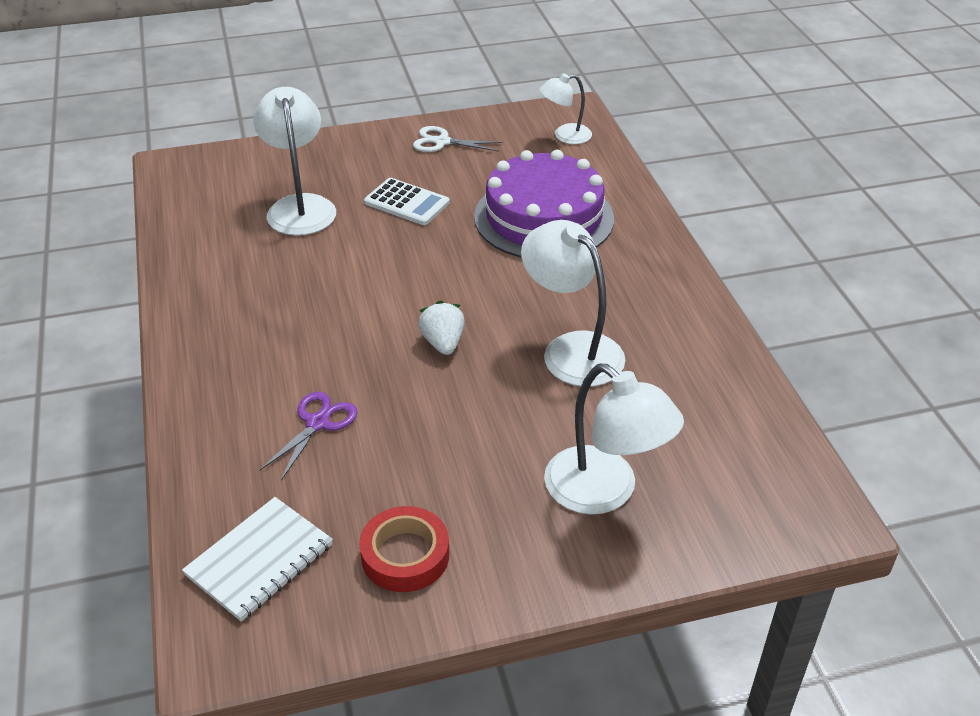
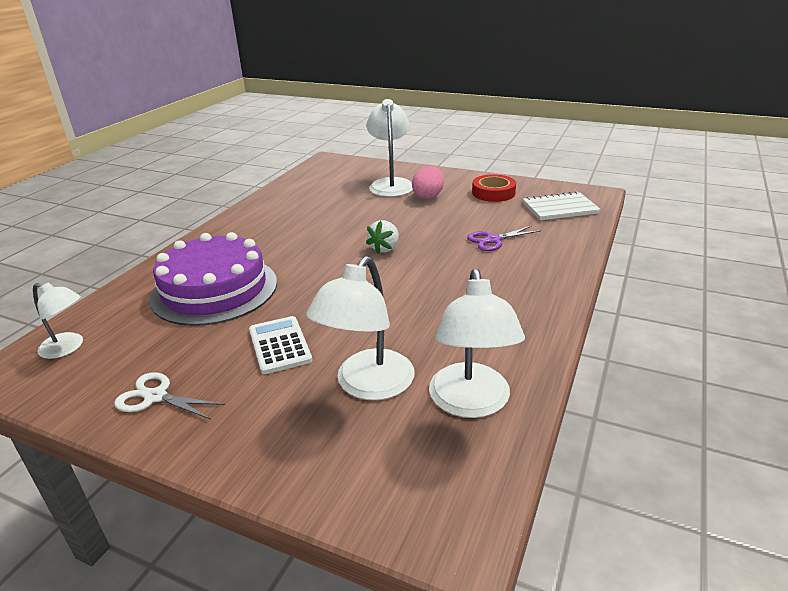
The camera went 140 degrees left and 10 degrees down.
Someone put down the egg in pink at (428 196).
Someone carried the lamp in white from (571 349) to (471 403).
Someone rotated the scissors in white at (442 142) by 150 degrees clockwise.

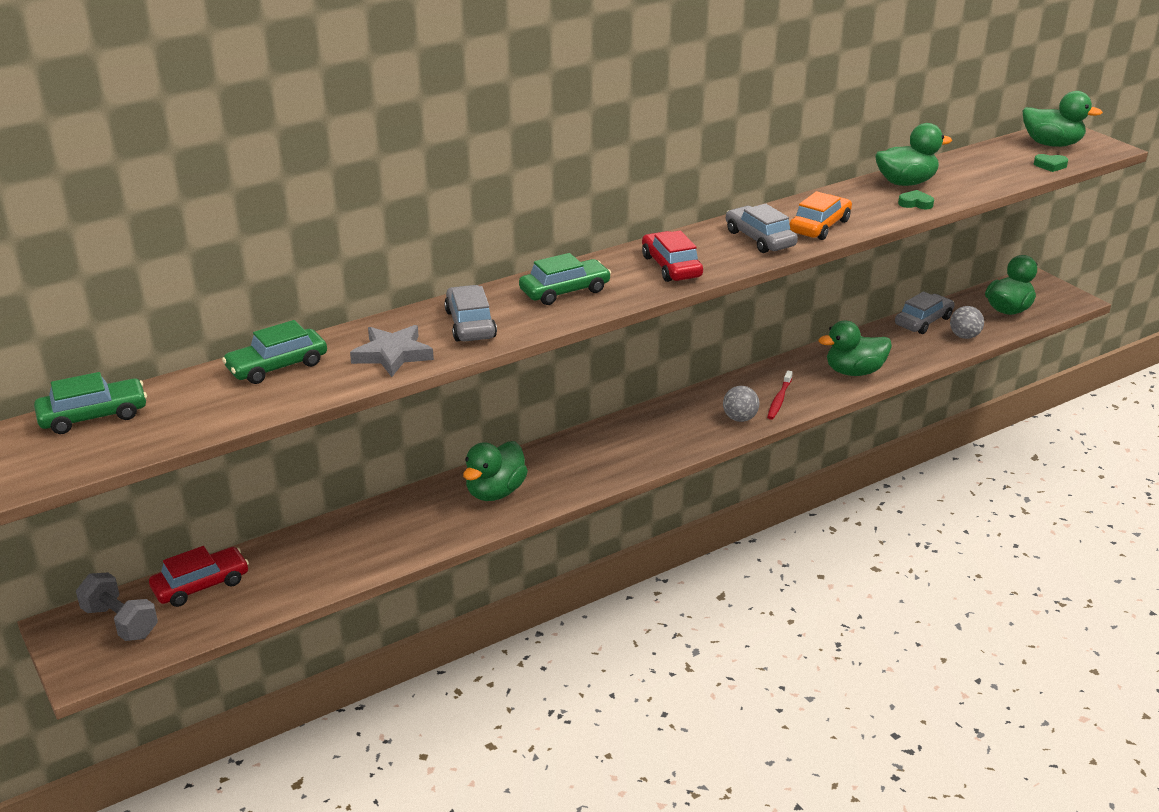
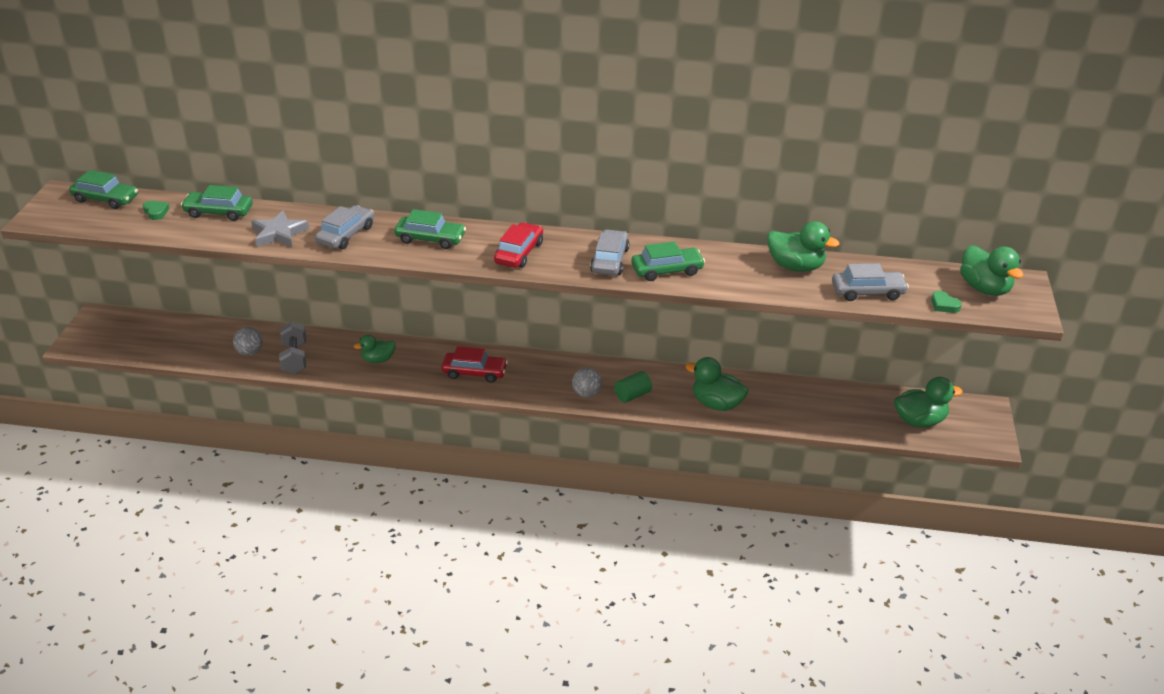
The camera went 40 degrees right and 5 degrees up.
Someone carried the dumbbell in grey from (120 622) to (294 358).
Someone carried the car in red from (201 585) to (474 372).
Someone carried the car in grey from (923 321) to (867 292).
Someone carried the heart in green from (915 203) to (156 212).
Someone carried the ball in grey from (964 336) to (250 352).
Someone swapped the toothbrush in red at (779 400) for the cylinder in green at (632 395).
Someone repainted the car in orange at (819 226), which became the car in green at (667 270).
Someone scaled the duck in green at (495 492) by 0.64.

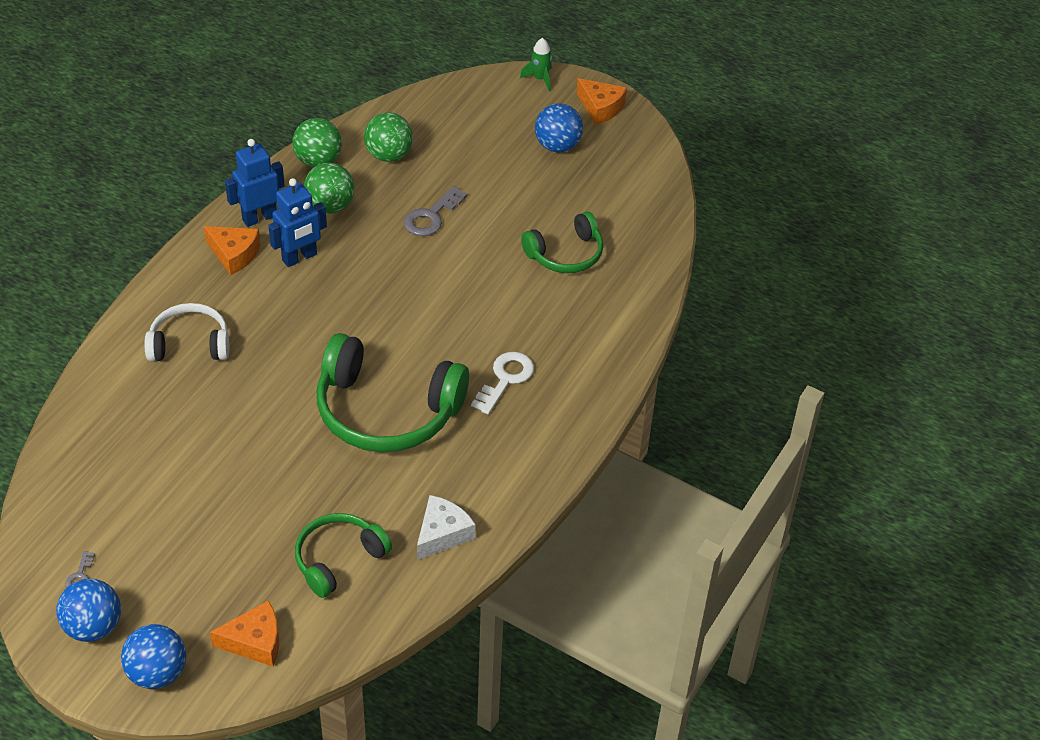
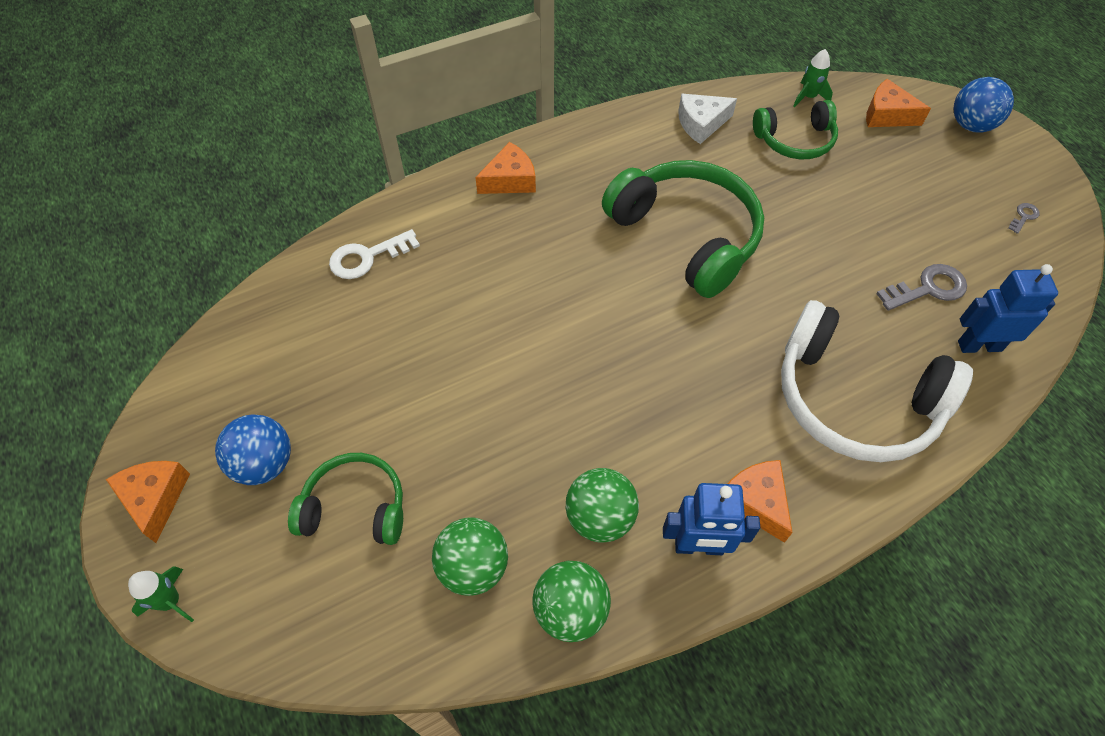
The camera went 145 degrees left and 10 degrees up.
Someone took away the ball in blue at (93 627).
Someone put down the cheese in orange at (510 180).
Someone put down the rocket in green at (808 97).
Someone carried the robot in blue from (299 258) to (979 345).
Someone carried the key in grey from (431 217) to (928 288).
Someone carried the key in white from (505 379) to (367 257).
Someone carried the headphones in green from (566 254) to (355 507).
Someone scaled the headphones in white at (190 344) by 1.72.

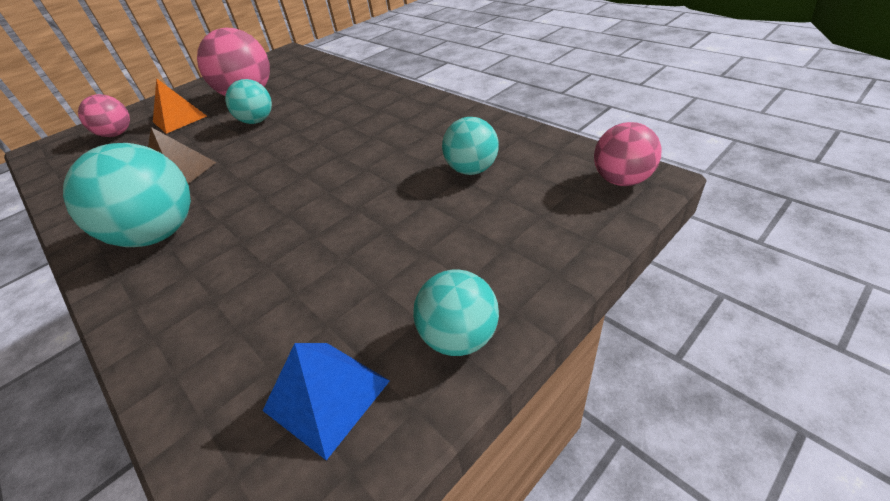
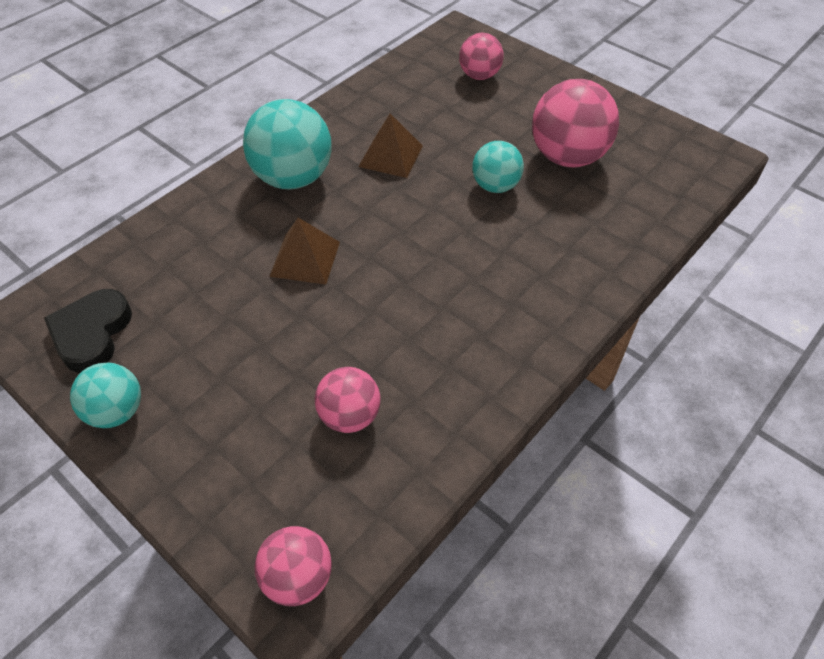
The camera went 80 degrees right and 10 degrees up.
Someone took away the pyramid in orange at (179 119).
Someone put down the pyramid in brown at (305 258).
Someone swapped the pyramid in blue at (326 395) for the heart in black at (92 333).
Someone repainted the ball in turquoise at (472 169), which became the ball in pink at (349 416).

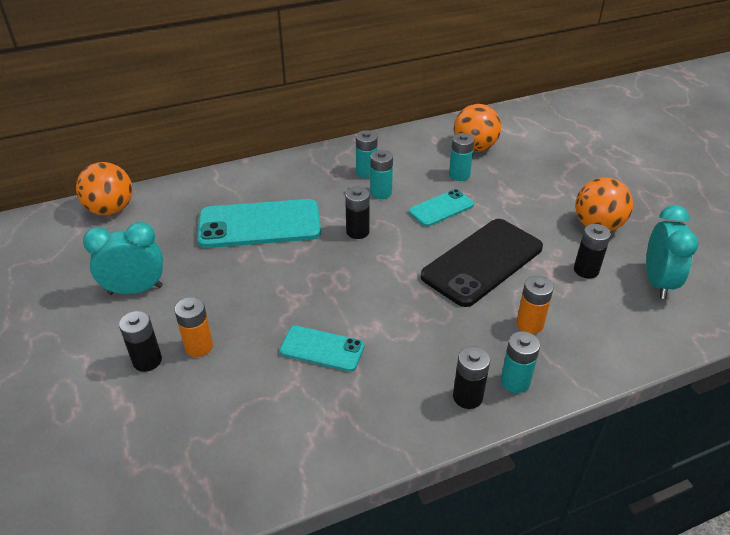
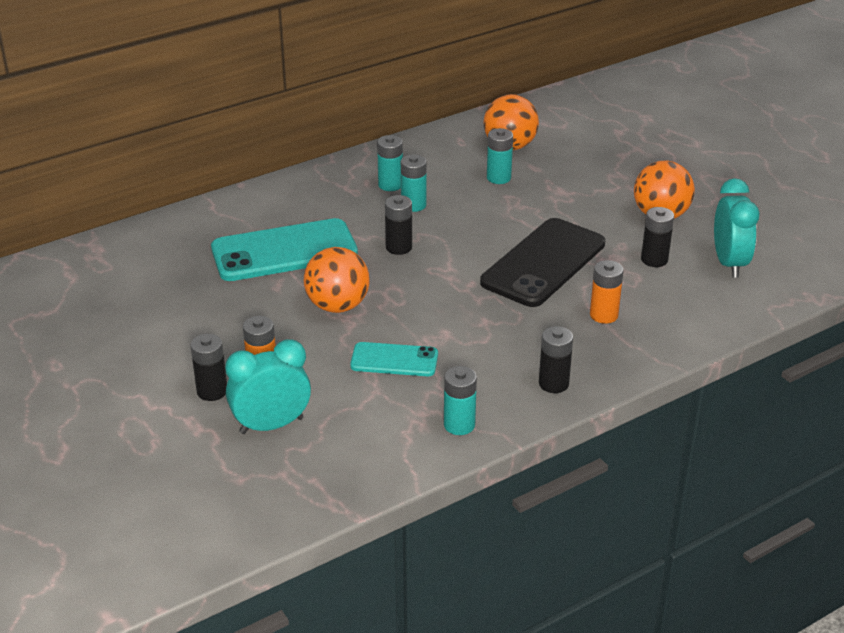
The camera went 10 degrees left and 5 degrees down.
Someone took away the phone in turquoise at (441 208).
Someone carried the ball in orange from (111 209) to (337 306).
Someone carried the clock in turquoise from (135 290) to (271 425).
Someone carried the battery in turquoise from (515 381) to (459 425).

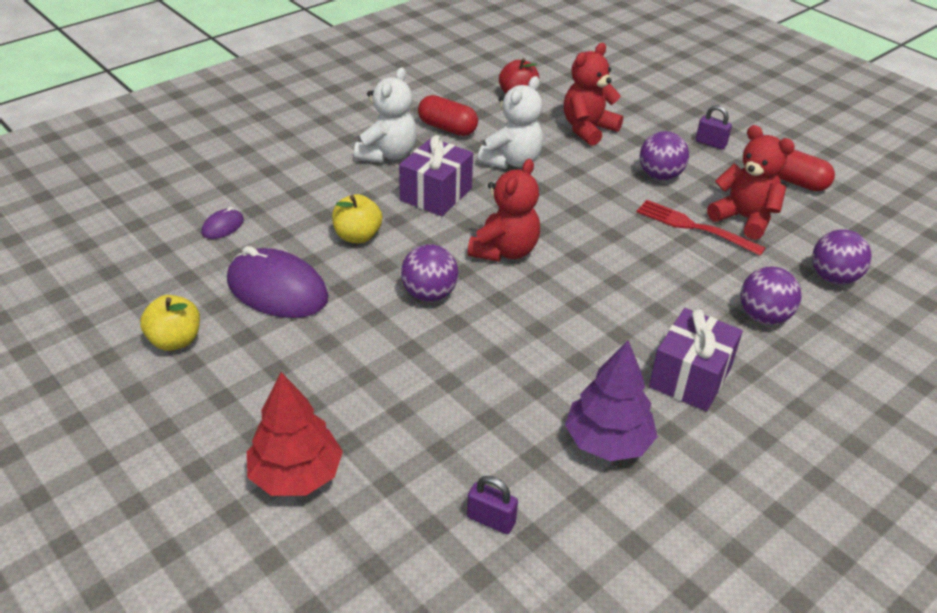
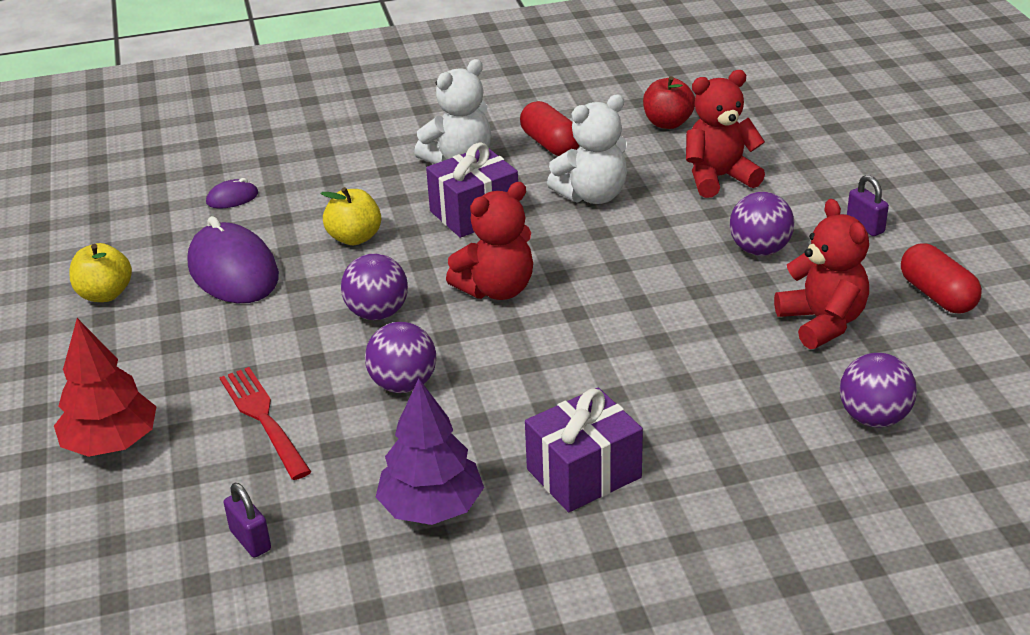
The camera went 30 degrees right and 5 degrees down.
Someone carried the fork in red from (694 227) to (263 419).
Someone carried the ball in purple from (763 317) to (403 384).

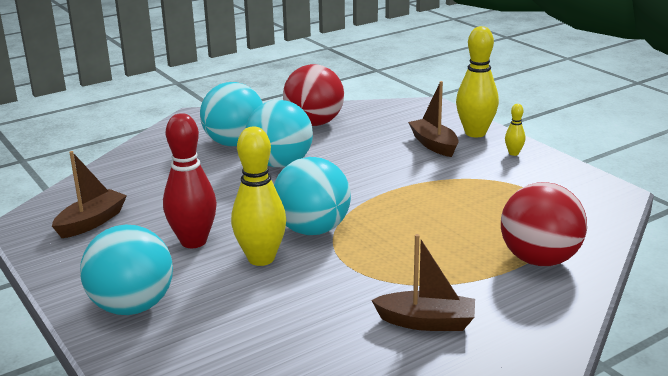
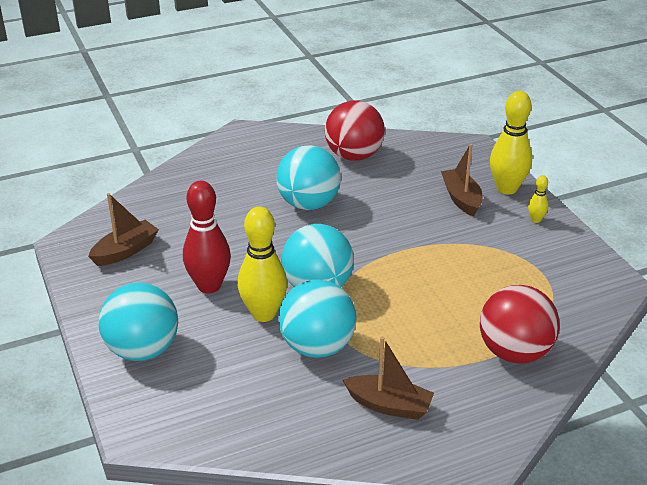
The camera went 10 degrees right and 10 degrees up.
Someone carried the ball in turquoise from (234 143) to (317 346).

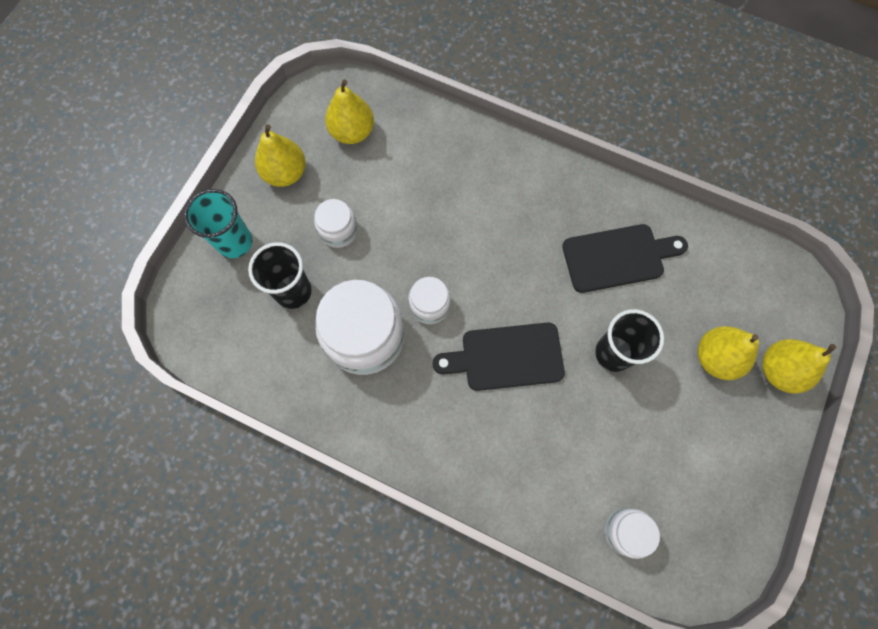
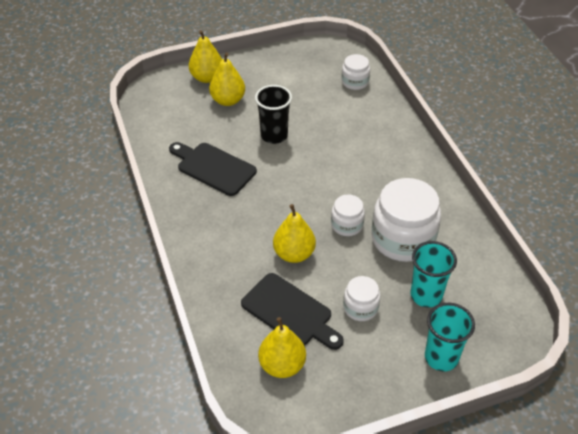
The camera went 135 degrees left and 25 degrees down.
Someone carried the pear in yellow from (285 173) to (294 254).
Someone carried the cutting board in black from (506 357) to (290 312).
Someone repainted the cup in black at (293 291), which became the cup in turquoise at (426 295).

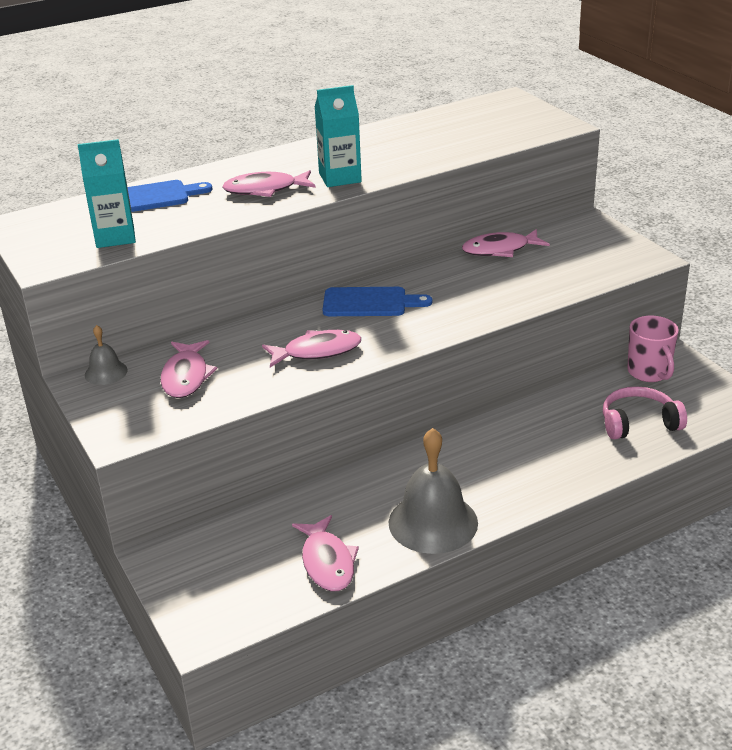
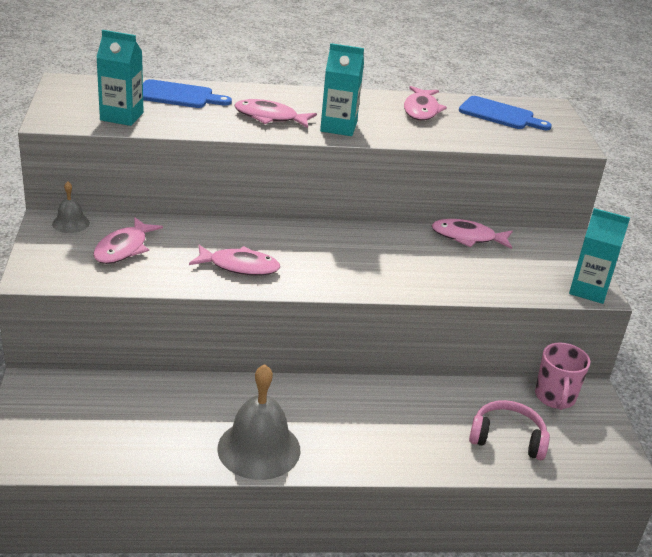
The camera went 20 degrees right and 0 degrees up.
Someone put down the carton in turquoise at (588 290).
Someone carried the fish in pink from (327 562) to (421 110).
Someone carried the cutting board in blue from (369 303) to (500 114).

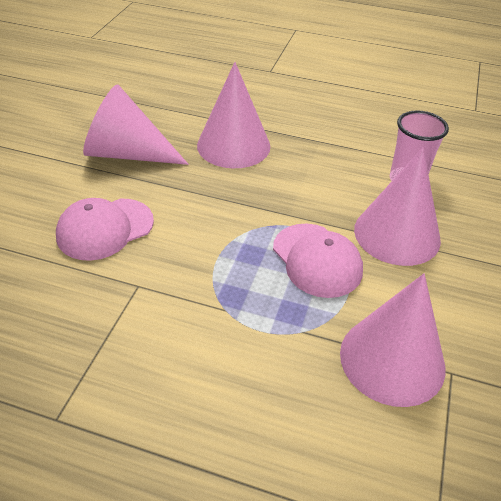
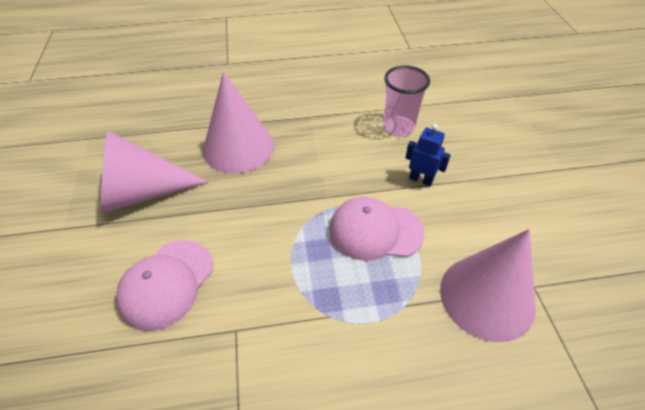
The camera went 25 degrees left and 5 degrees up.
Someone swapped the cone in pink at (397 234) for the robot in blue at (421 179).
Someone rotated the cap in pink at (317 260) by 150 degrees clockwise.

